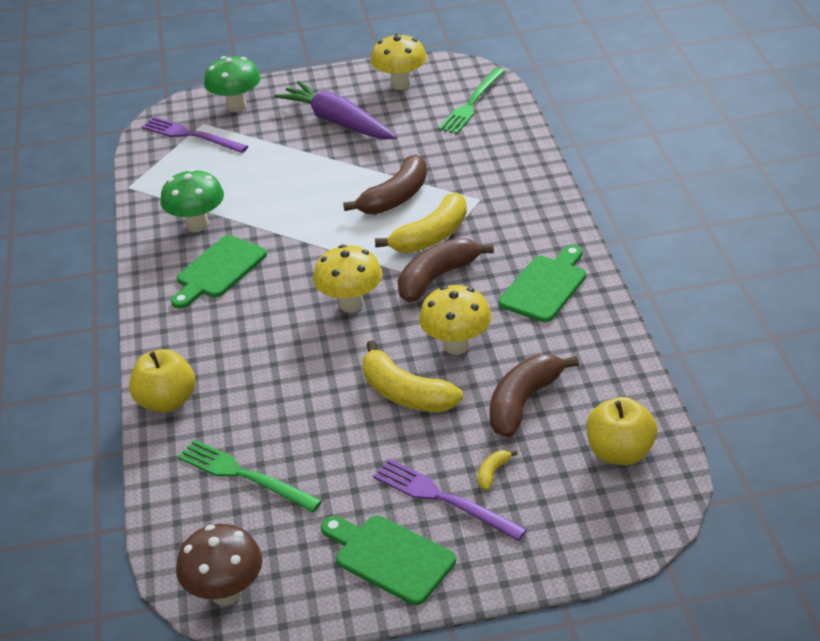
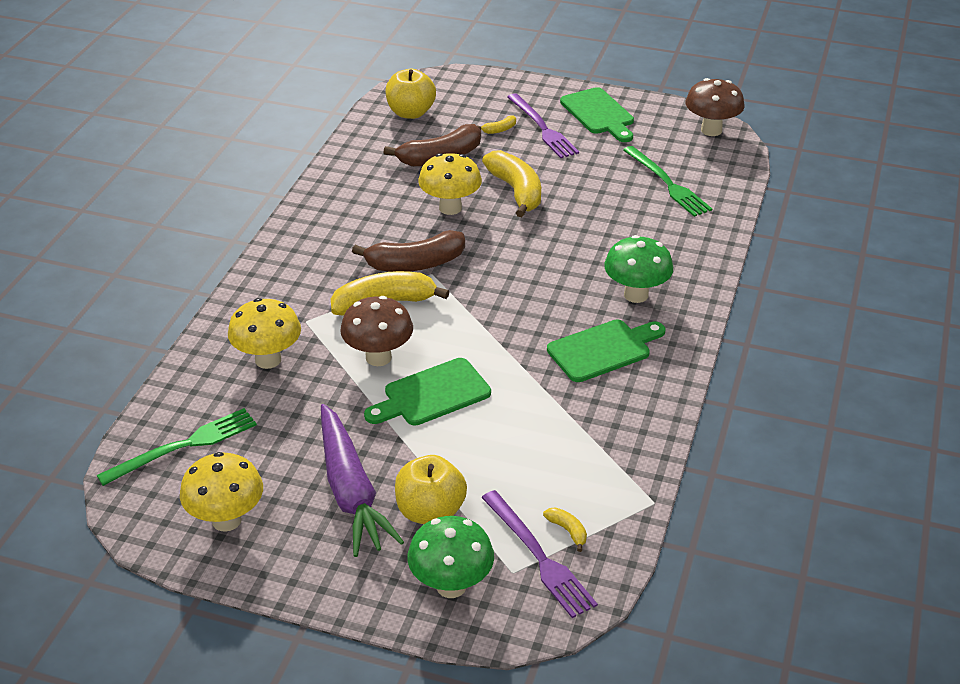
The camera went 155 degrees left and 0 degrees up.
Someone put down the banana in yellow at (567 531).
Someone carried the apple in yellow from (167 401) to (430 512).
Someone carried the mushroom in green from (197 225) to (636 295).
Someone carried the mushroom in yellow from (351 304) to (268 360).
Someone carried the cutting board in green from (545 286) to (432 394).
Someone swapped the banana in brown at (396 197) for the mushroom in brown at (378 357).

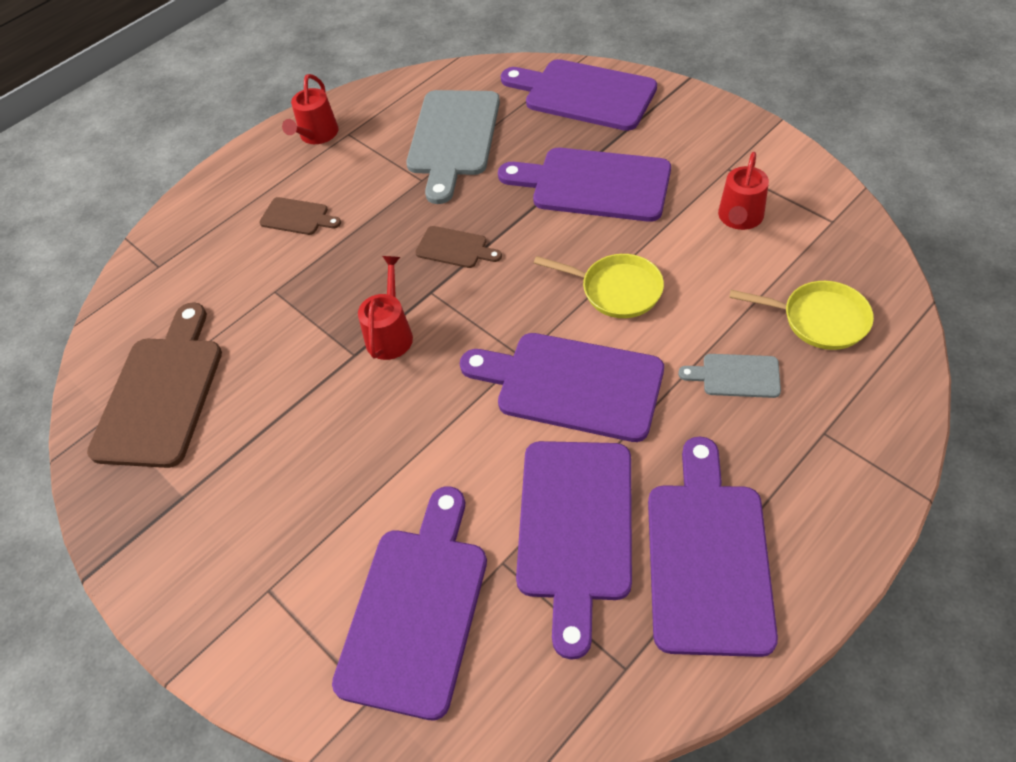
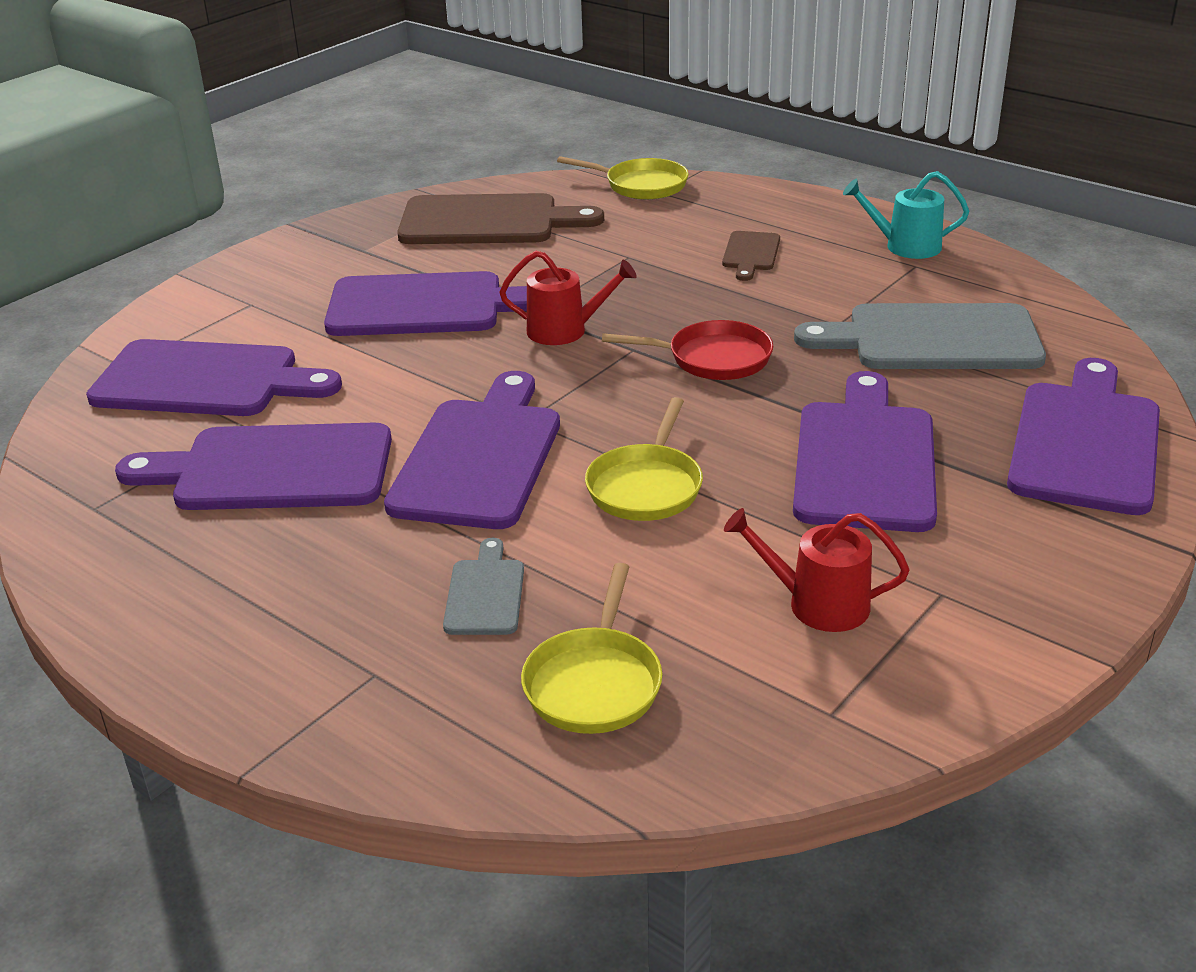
The camera went 80 degrees right and 20 degrees down.
Someone put down the pan in yellow at (641 185).
Someone carried the cutting board in purple from (707 557) to (425 306).
Someone swapped the cutting board in brown at (455 248) for the pan in red at (712 359).
Someone repainted the watering can in red at (317 135), which became the watering can in turquoise at (906 246).

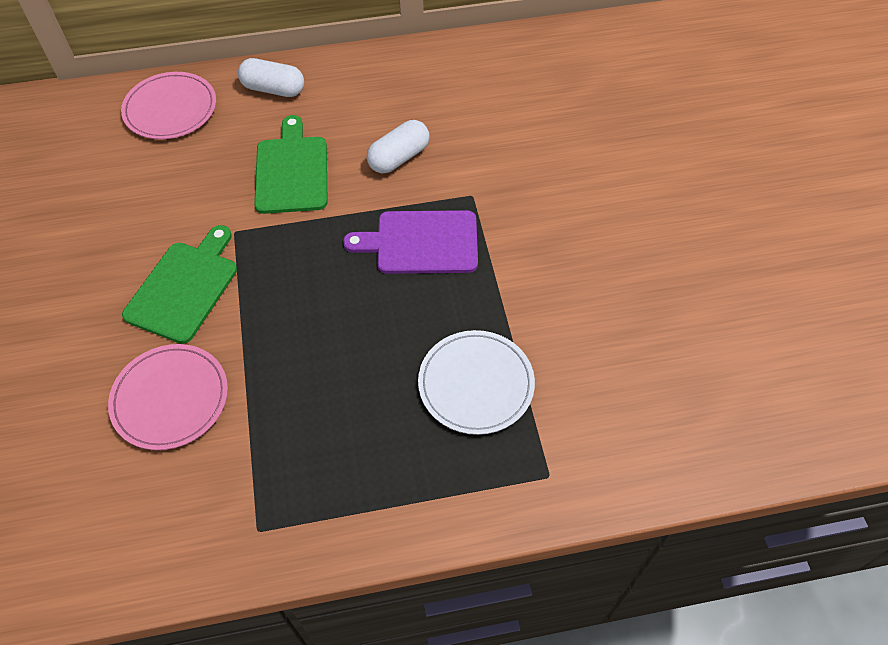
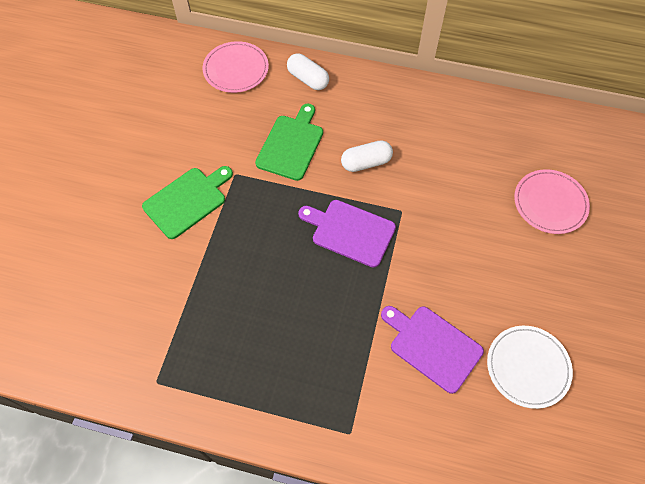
The camera went 25 degrees right and 5 degrees up.
Someone put down the cutting board in purple at (432 346).
Someone carried the plate in pink from (170 398) to (550 203).
Someone carried the plate in white from (476 384) to (528 367).

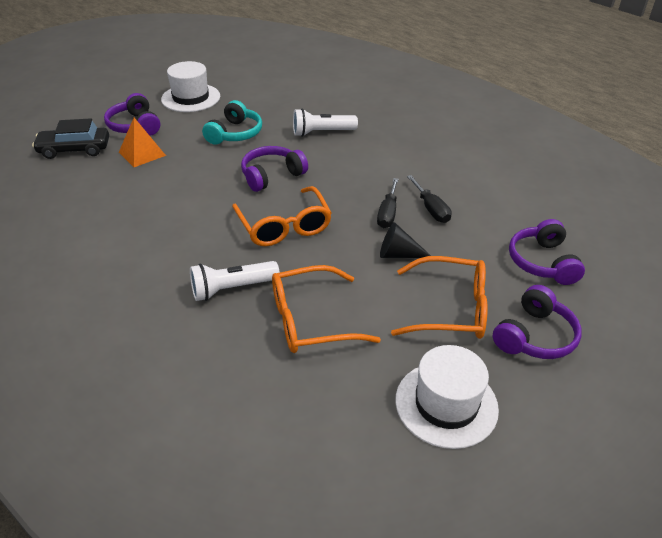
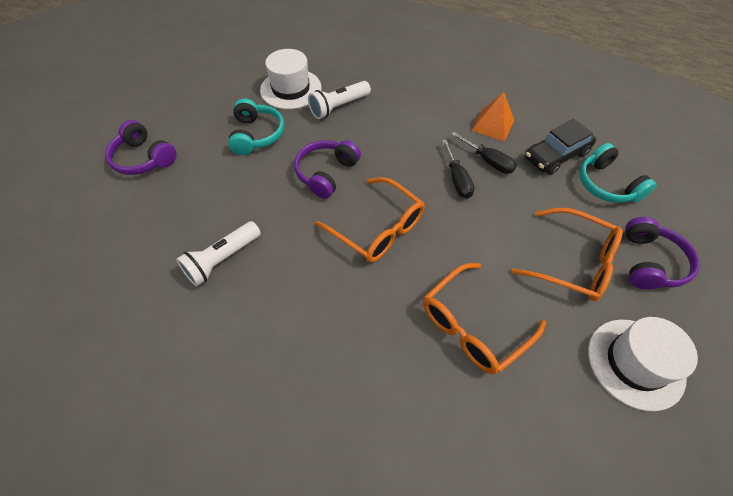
The camera went 25 degrees left and 15 degrees up.
Someone took away the cone in black at (398 254).
Someone carried the car in black from (74 149) to (556 155).
Someone carried the pyramid in orange from (142 153) to (493 125).
Someone carried the hat in white from (191 98) to (291 89).
Someone carried the flashlight in white from (232 289) to (222 260).
Someone repainted the headphones in purple at (542 262), which became the headphones in turquoise at (606 185).
Someone rotated the glasses in orange at (450 309) by 45 degrees clockwise.

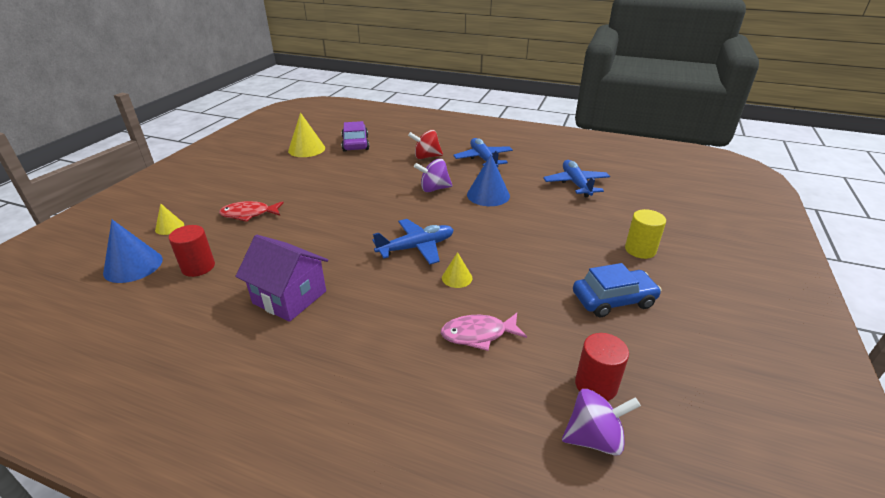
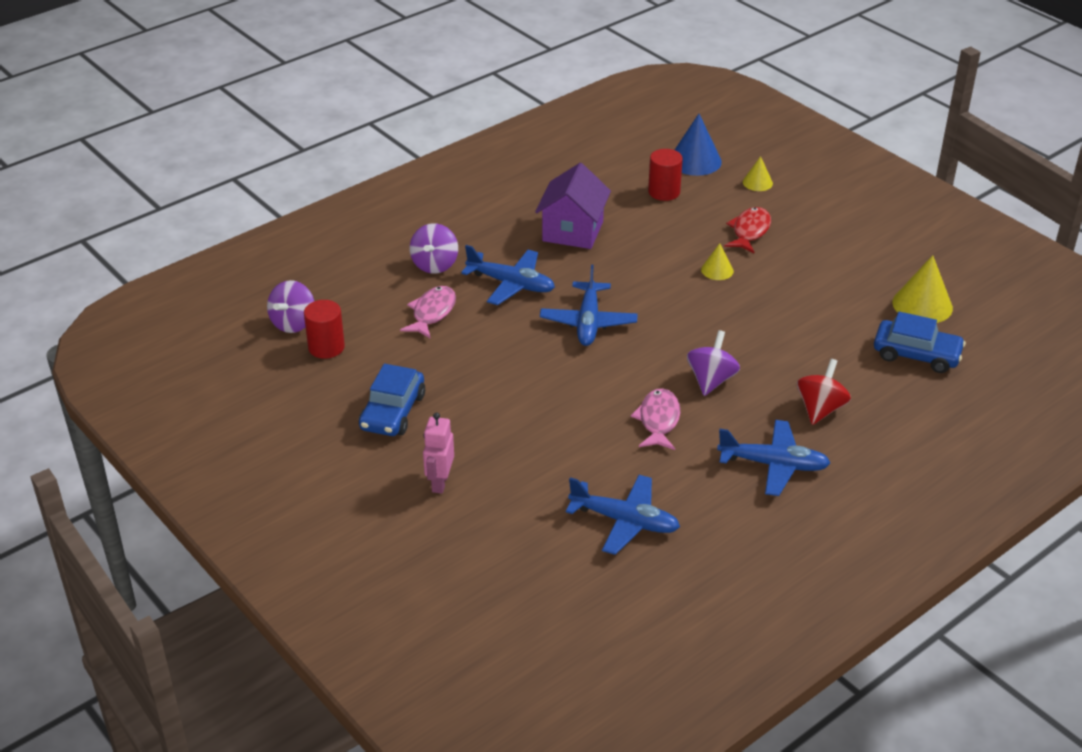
The camera went 120 degrees right and 5 degrees up.
Someone put down the spinning top in purple at (435 265).
Someone put down the plane in blue at (511 284).
Someone carried the cone in yellow from (457 278) to (717 270).
Someone swapped the cone in blue at (488 195) for the fish in pink at (658 420).
Someone swapped the cylinder in yellow at (640 250) for the robot in pink at (440 482).
Someone repainted the car in purple at (355 144), which became the car in blue at (916 354).
Someone rotated the house in purple at (289 297) by 45 degrees counterclockwise.

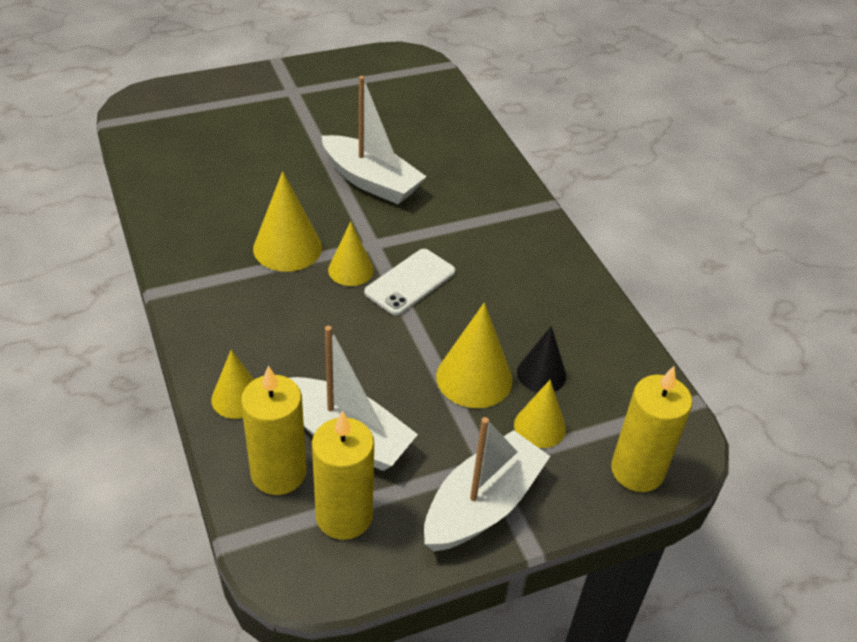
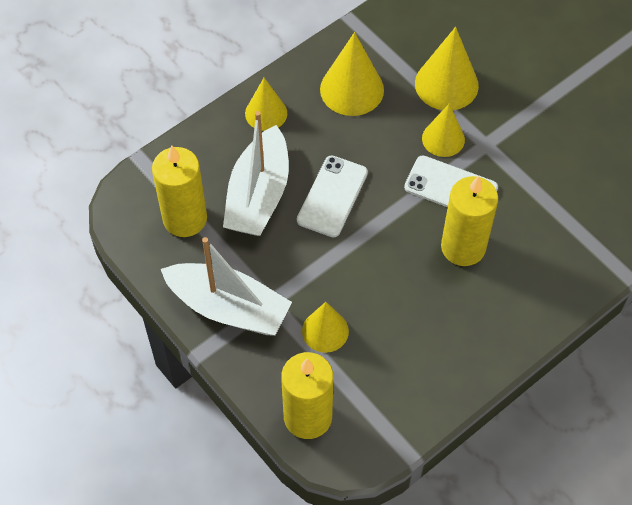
The camera went 75 degrees right and 15 degrees up.
Someone took away the boat in white at (371 181).
Someone took away the cone in black at (541 374).
Someone put down the phone in white at (332 196).
Someone carried the candle in yellow from (278 473) to (463 247).
Someone carried the cone in yellow from (474 378) to (352 89).

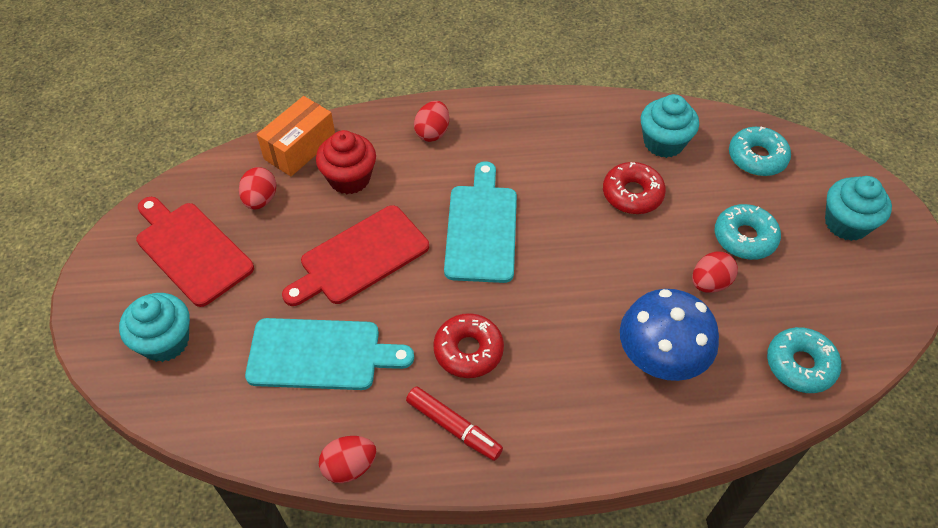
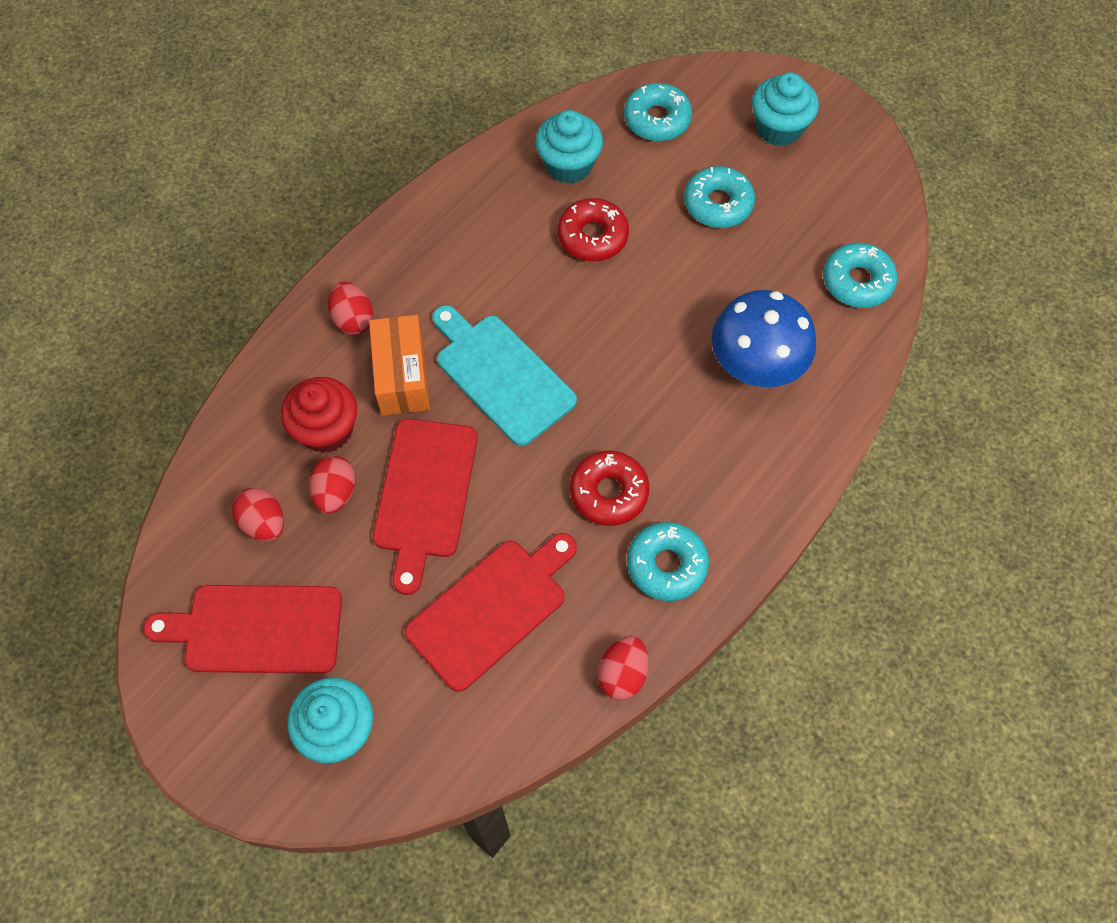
The camera went 45 degrees left and 10 degrees up.
Someone carried the box in orange from (300 148) to (402 376).
Someone carried the egg in red from (710 283) to (336 493).
Someone swapped the marker in red at (454 427) for the donut in turquoise at (666 565).
Someone repainted the cutting board in turquoise at (320 354), which became the cutting board in red at (491 609).

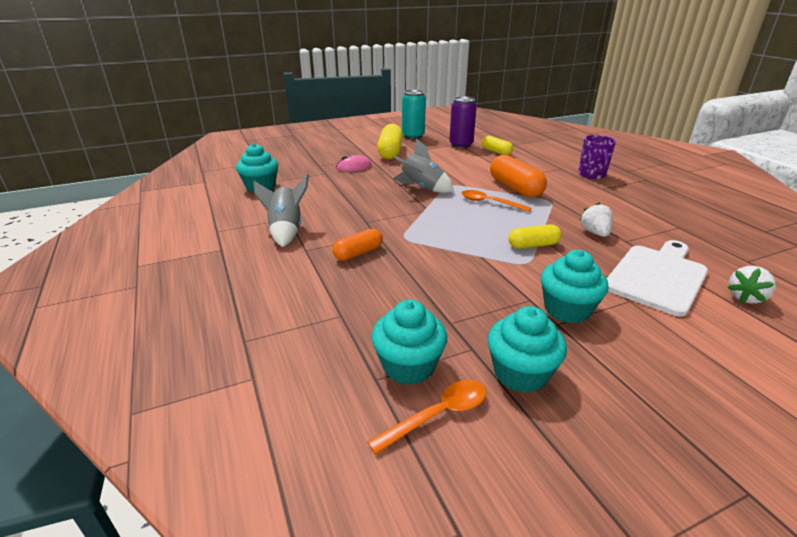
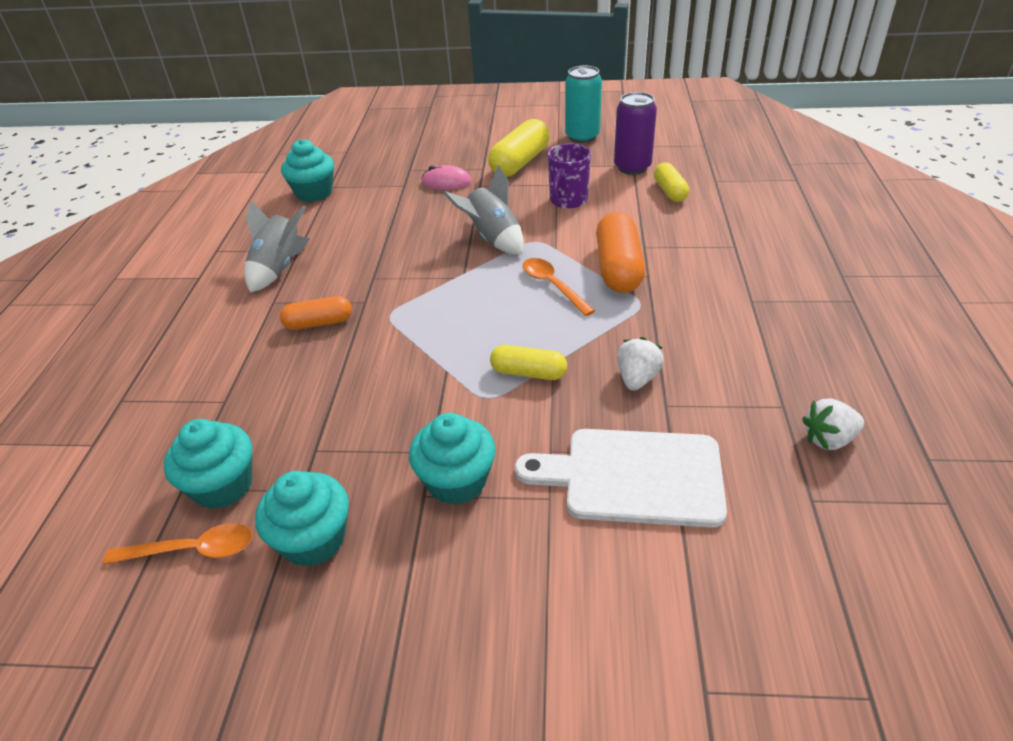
The camera went 30 degrees right and 10 degrees up.
Someone carried the mug in purple from (592 175) to (568 201).
Someone carried the strawberry in white from (745 297) to (828 439).
Someone rotated the cutting board in white at (657 276) by 150 degrees counterclockwise.

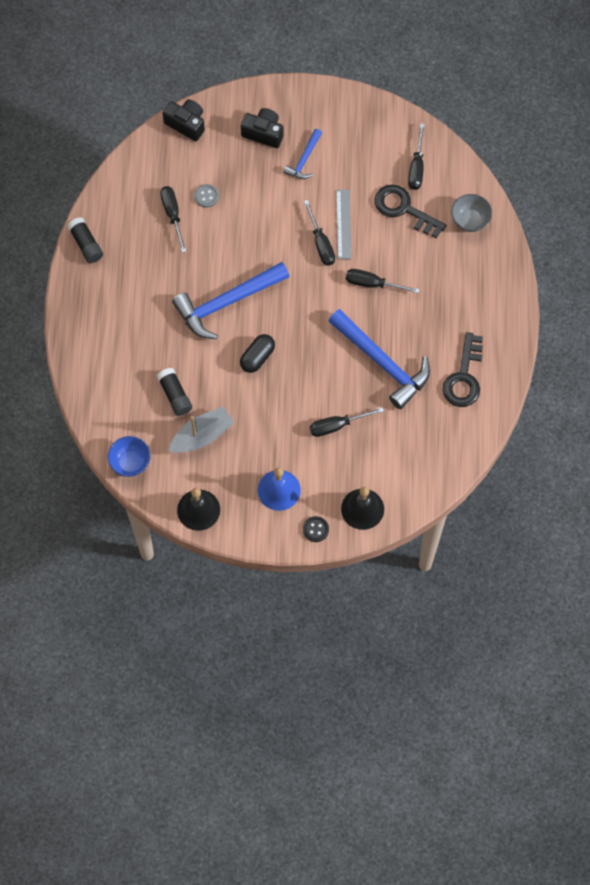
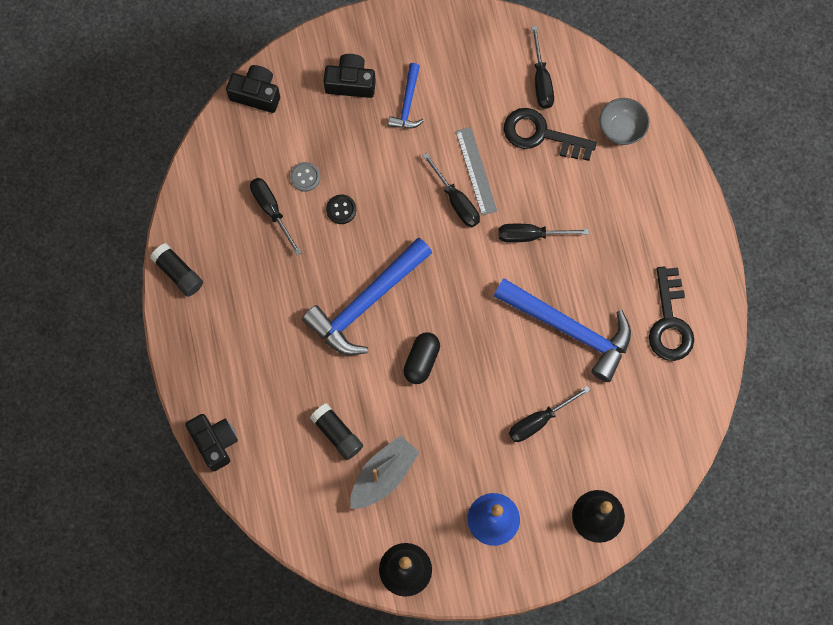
The camera went 15 degrees left and 5 degrees up.
Someone took away the bowl in blue at (130 462).
Someone put down the camera in black at (214 442).
Someone carried the button in black from (315 529) to (341 210).

